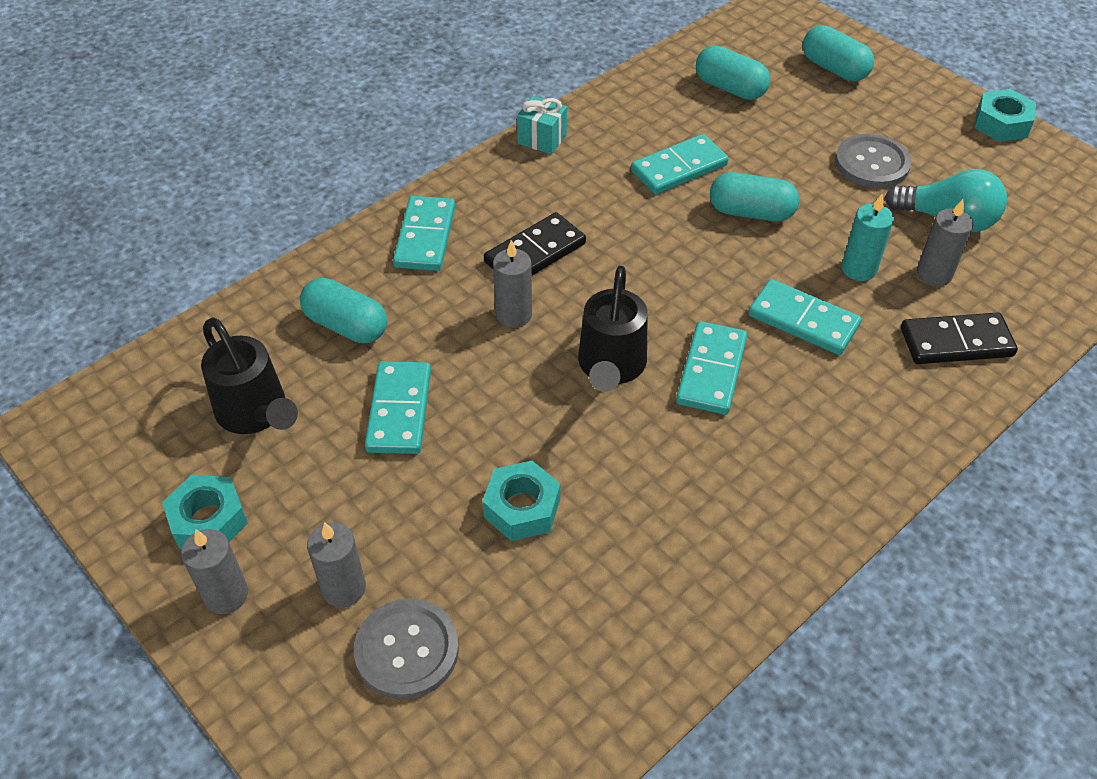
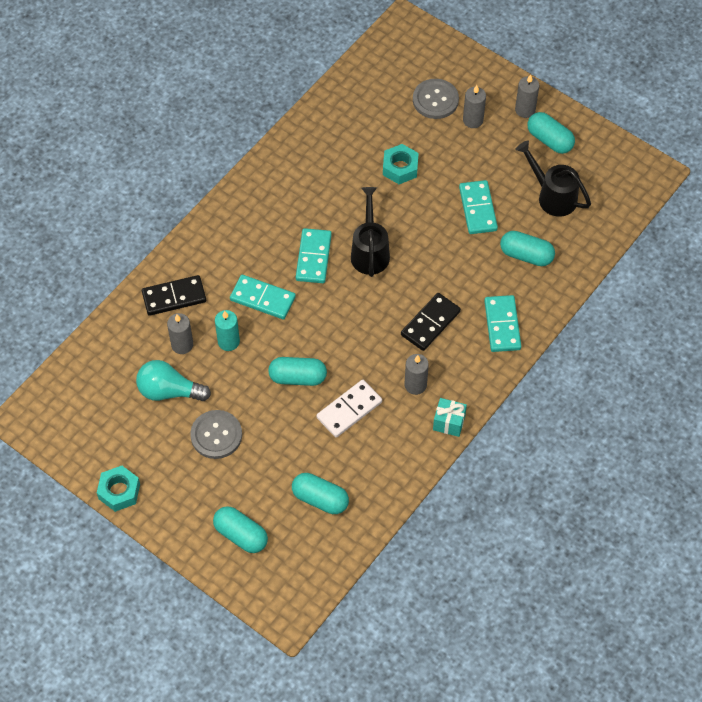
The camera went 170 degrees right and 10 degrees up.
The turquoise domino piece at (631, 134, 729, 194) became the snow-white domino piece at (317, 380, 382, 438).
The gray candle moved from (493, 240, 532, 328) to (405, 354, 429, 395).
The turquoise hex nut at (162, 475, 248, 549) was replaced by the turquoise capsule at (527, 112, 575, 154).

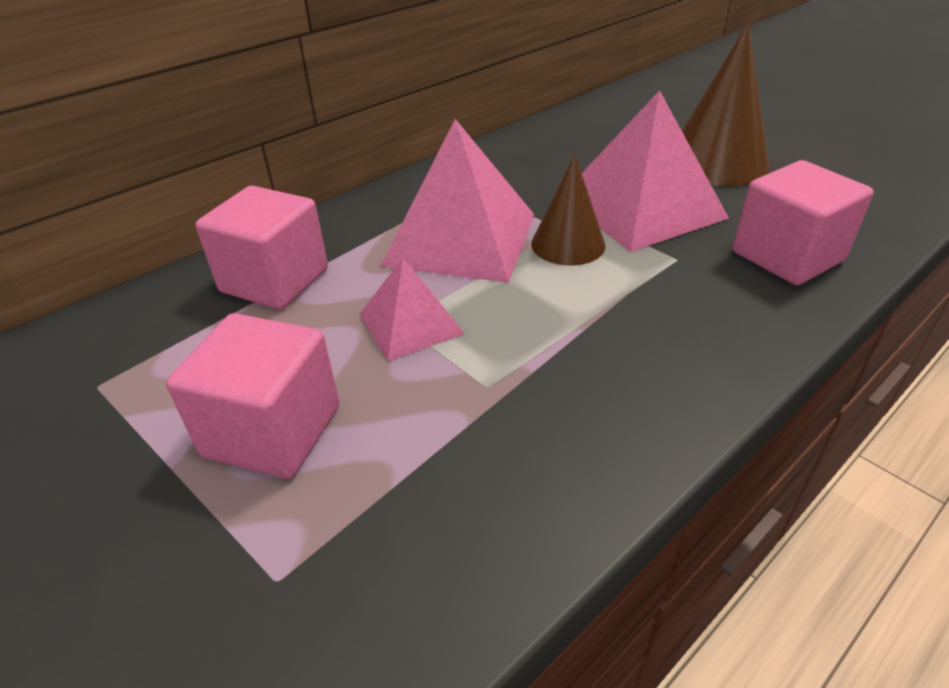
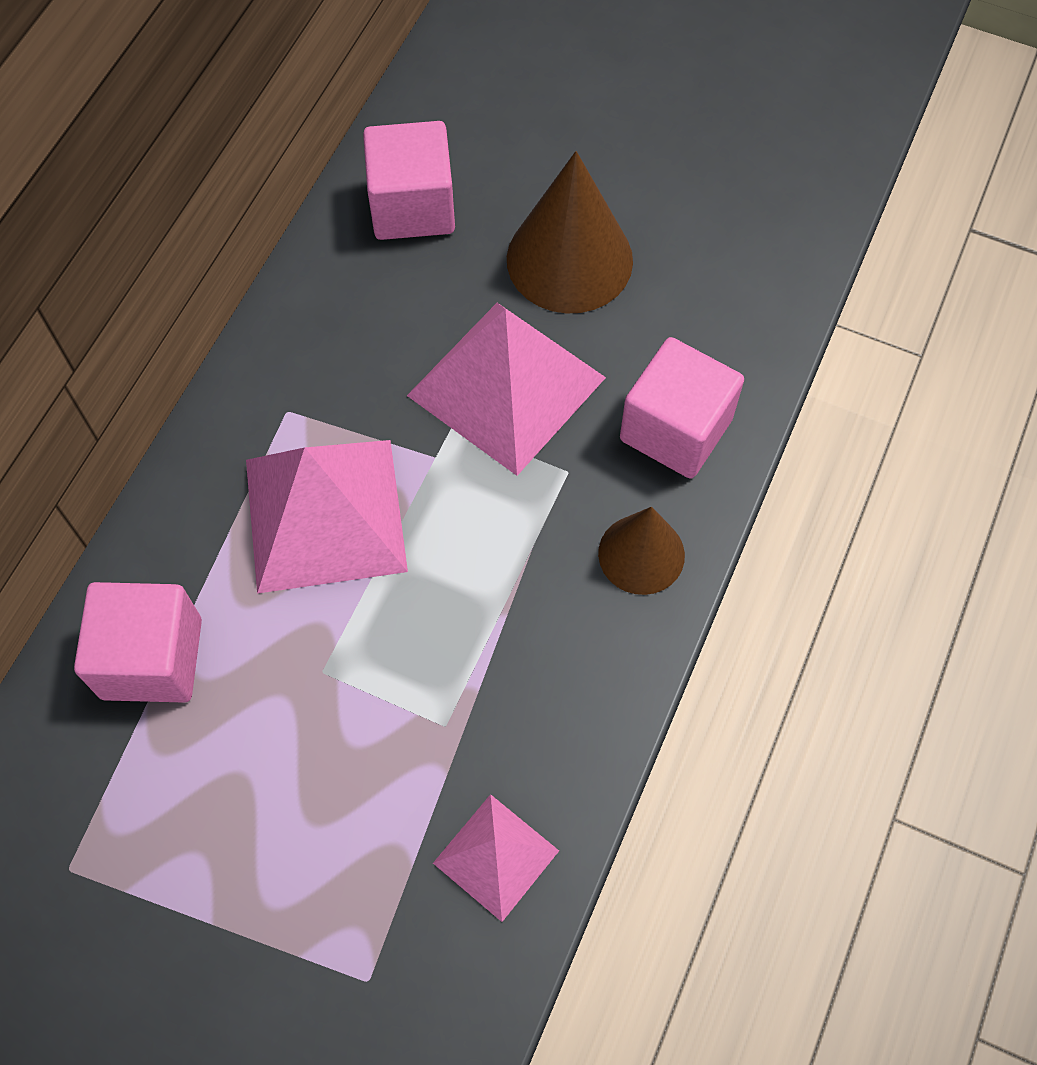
The camera went 25 degrees left and 25 degrees up.
The rose-pink block moved from (166, 313, 340, 479) to (363, 121, 455, 240).
The rose-pink pyramid shape moved from (359, 258, 464, 361) to (433, 794, 559, 922).
The russet cone moved from (531, 155, 606, 265) to (598, 507, 685, 595).

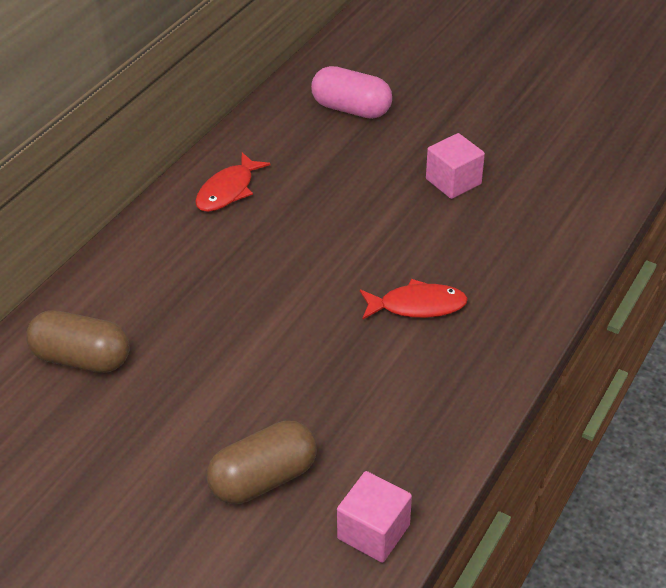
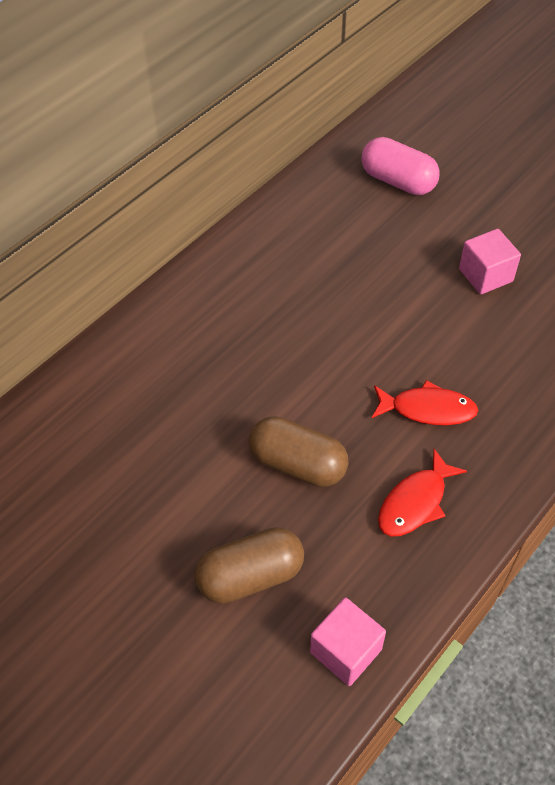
The camera went 10 degrees right and 10 degrees up.
The russet capsule moved from (26, 311, 130, 373) to (249, 416, 348, 487).
The red toy fish moved from (195, 152, 271, 212) to (378, 449, 467, 537).

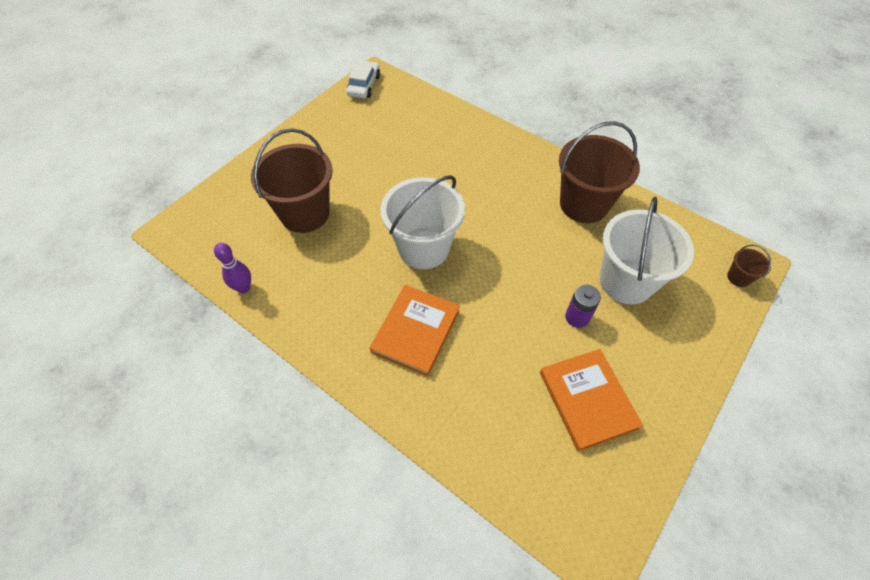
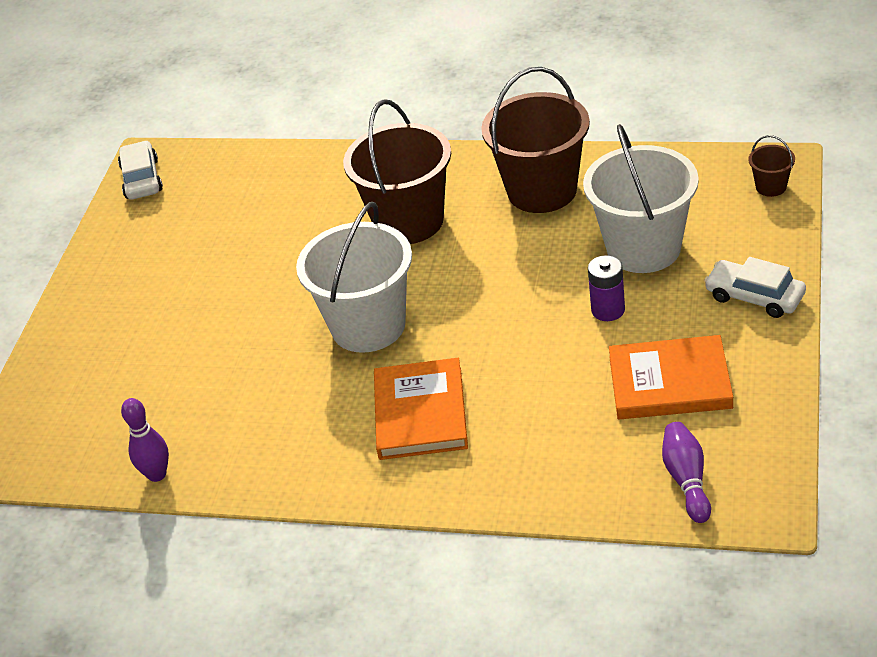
The camera went 20 degrees left and 15 degrees down.
The russet bucket moved from (251, 128, 333, 233) to (343, 99, 451, 244).
The orange-coloured book at (540, 349, 643, 452) turned 45 degrees counterclockwise.
The royal purple skittle at (662, 422, 711, 523) appeared.
The snow-white automobile at (704, 257, 806, 318) appeared.

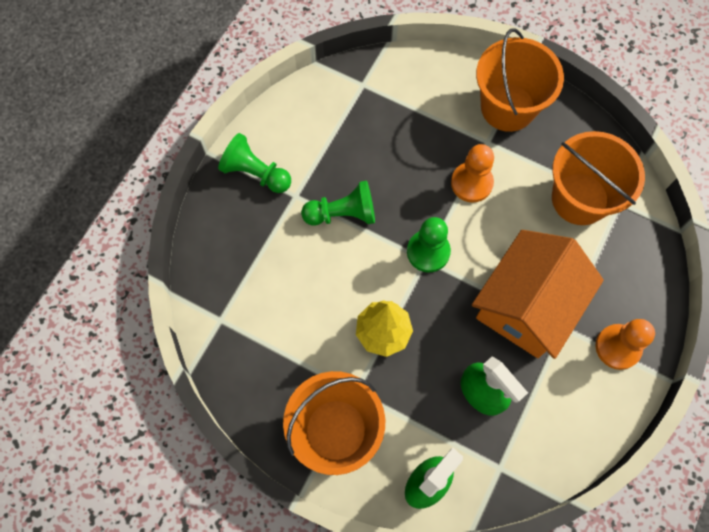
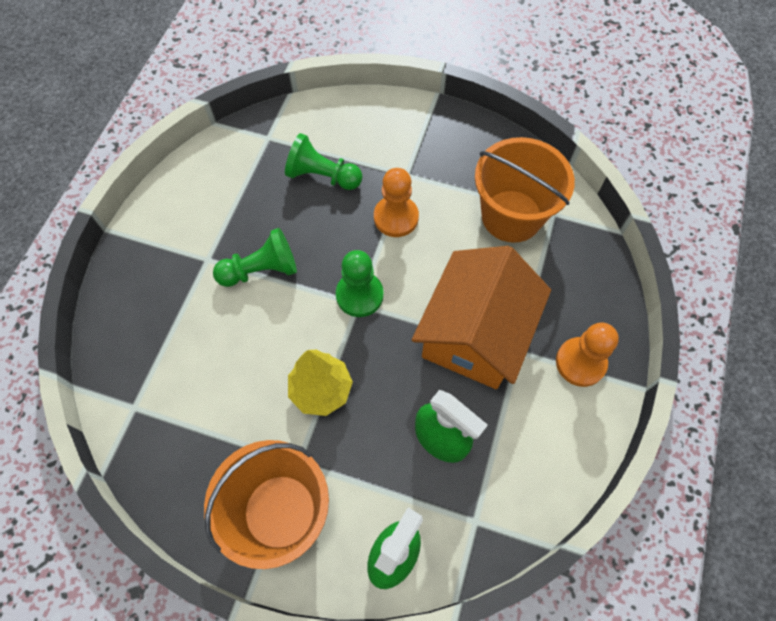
The camera went 10 degrees left and 5 degrees down.
The green chess pawn moved from (218, 133, 291, 193) to (285, 133, 363, 190).
The orange-coloured bucket at (476, 29, 564, 132) disappeared.

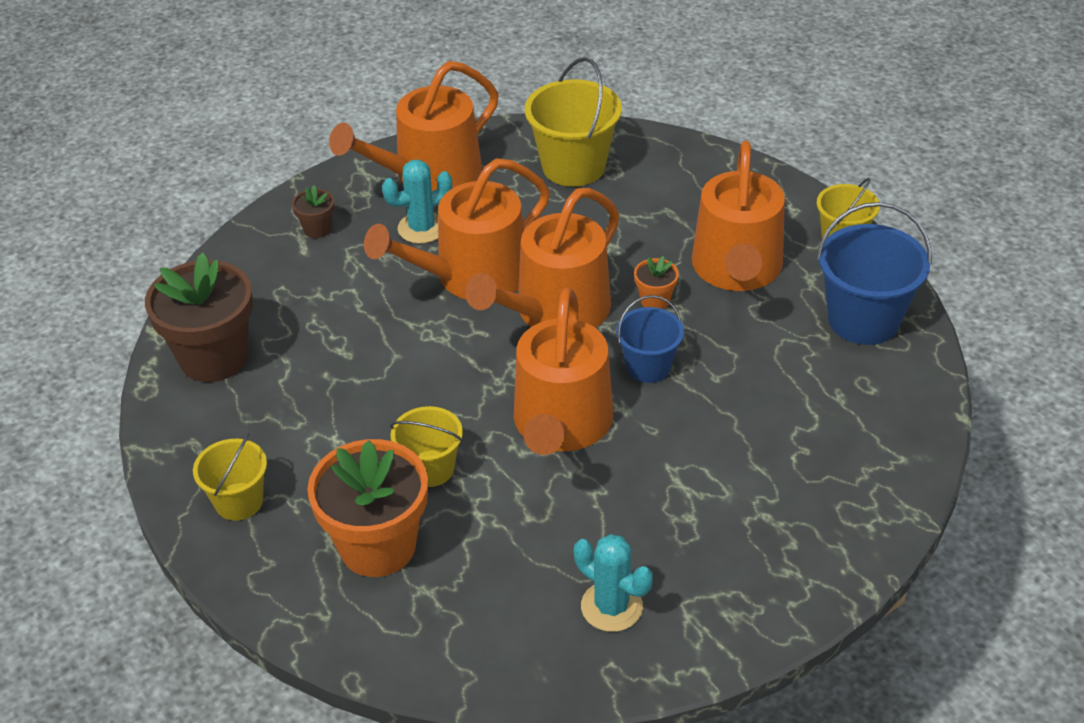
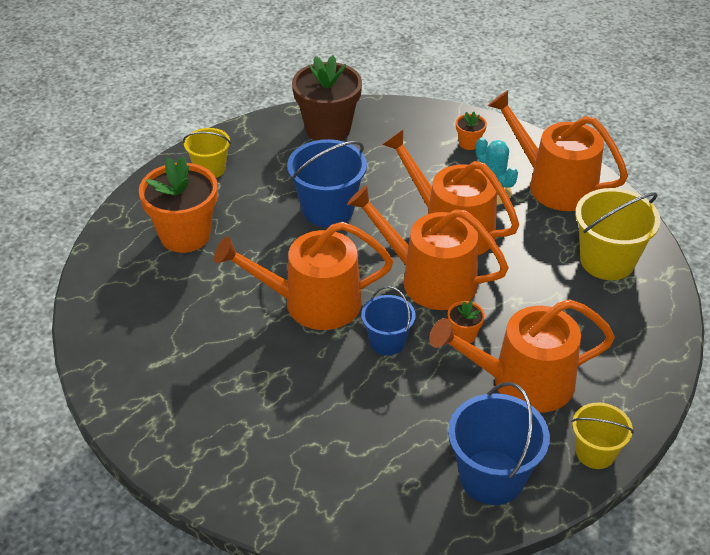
The camera went 75 degrees right and 0 degrees up.
The cobalt bucket at (287, 139, 367, 227) appeared.
The russet plant pot at (292, 185, 335, 238) became the orange-coloured plant pot at (456, 112, 487, 150).
The yellow bucket at (390, 406, 463, 487) disappeared.
The turquoise prickly plant at (574, 534, 653, 632) disappeared.

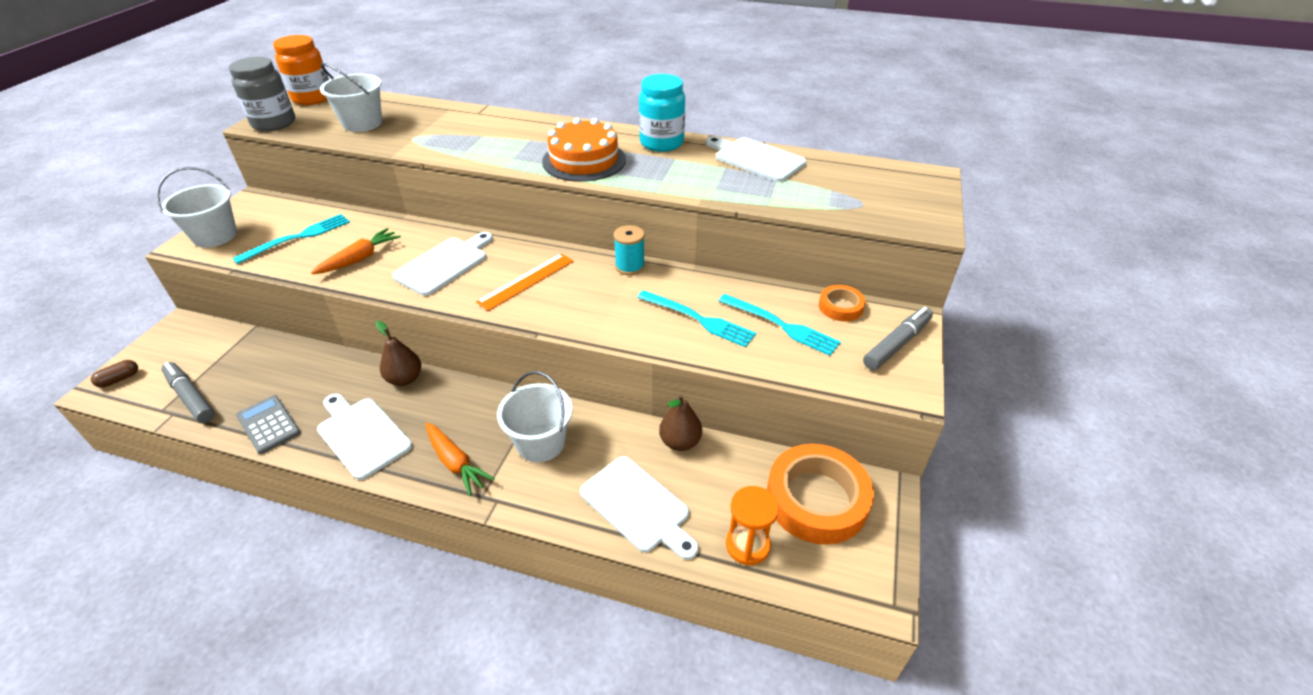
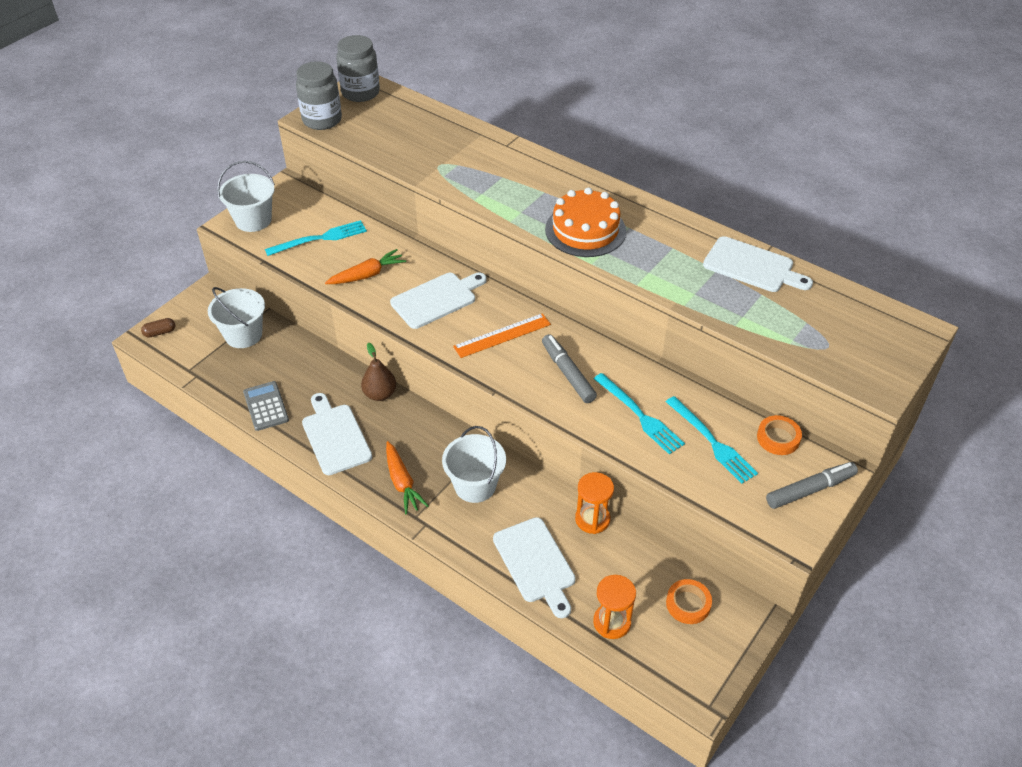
The camera went 20 degrees right and 5 degrees up.
The snow-white bucket moved from (320, 63, 382, 132) to (208, 287, 265, 348).
The orange-coloured jar at (273, 35, 329, 105) became the gray jar at (336, 35, 380, 102).
The gray felt pen moved from (161, 362, 215, 423) to (542, 334, 597, 403).
The russet pear fruit at (659, 394, 702, 451) was replaced by the orange-coloured hourglass at (575, 472, 614, 534).
The orange-coloured tape at (767, 444, 874, 545) changed to 0.49 times the size.
The snow-white cutting board at (706, 136, 806, 182) turned 150 degrees clockwise.
The turquoise bobbin at (614, 225, 645, 275) disappeared.
The turquoise jar at (639, 74, 685, 152) disappeared.

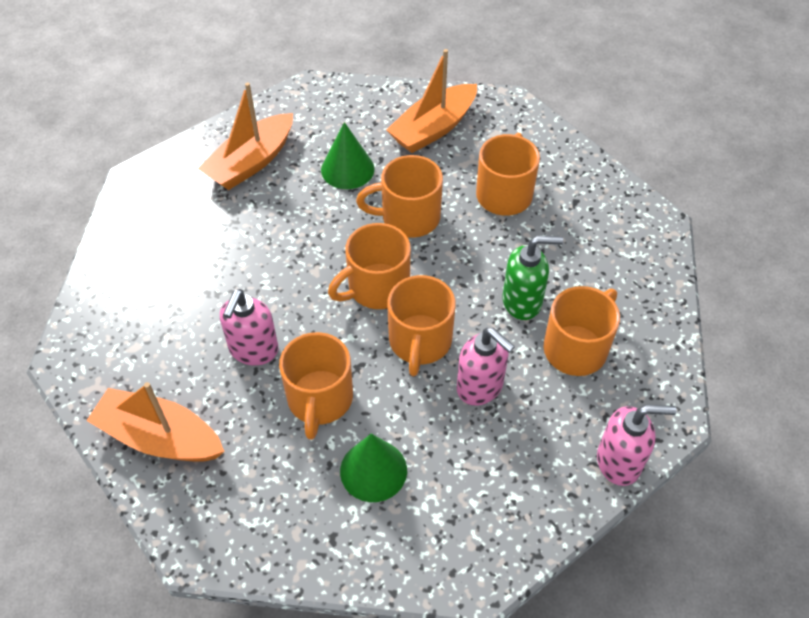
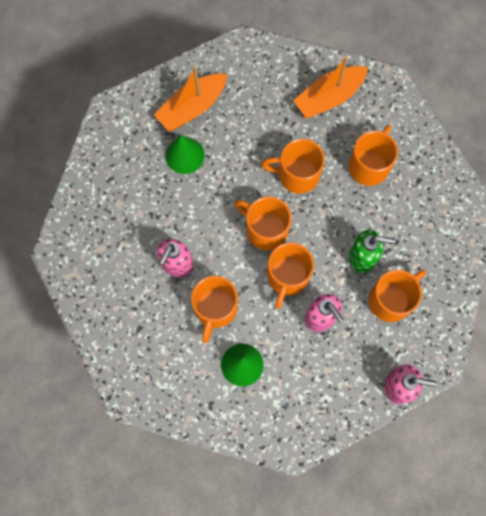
The camera went 10 degrees right and 20 degrees up.
The green cone moved from (321, 122, 374, 189) to (165, 136, 205, 174).
The orange-coloured tea mug at (328, 223, 411, 309) turned 60 degrees clockwise.
The orange-coloured boat at (86, 382, 225, 462) disappeared.

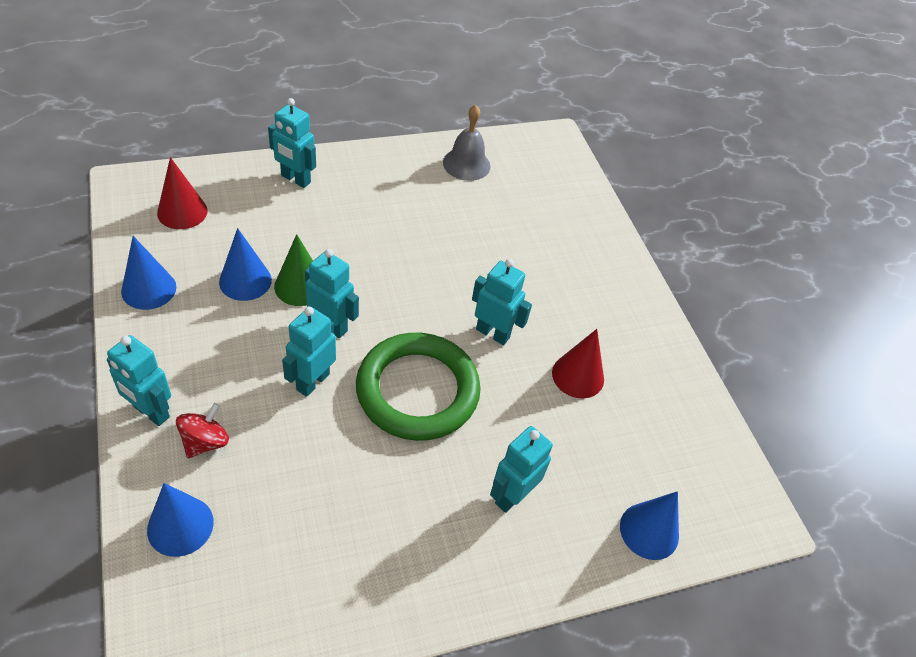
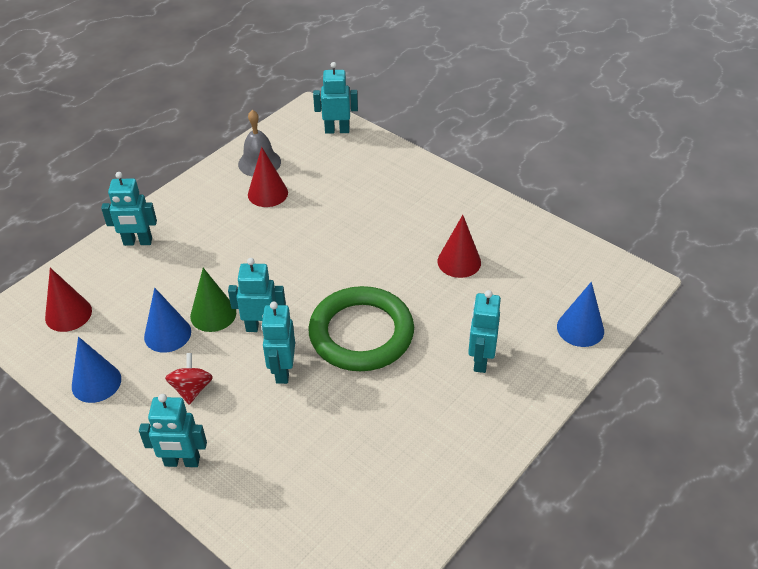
The camera went 25 degrees left and 5 degrees down.
The red whirligig moved from (176, 403, 229, 458) to (165, 353, 213, 405).
The red cone at (248, 147, 288, 207) appeared.
The turquoise toy robot moved from (472, 259, 532, 345) to (313, 62, 358, 134).
The cobalt cone at (147, 483, 214, 557) disappeared.

